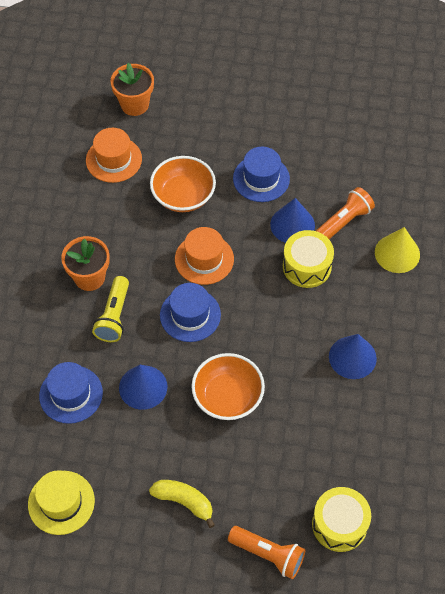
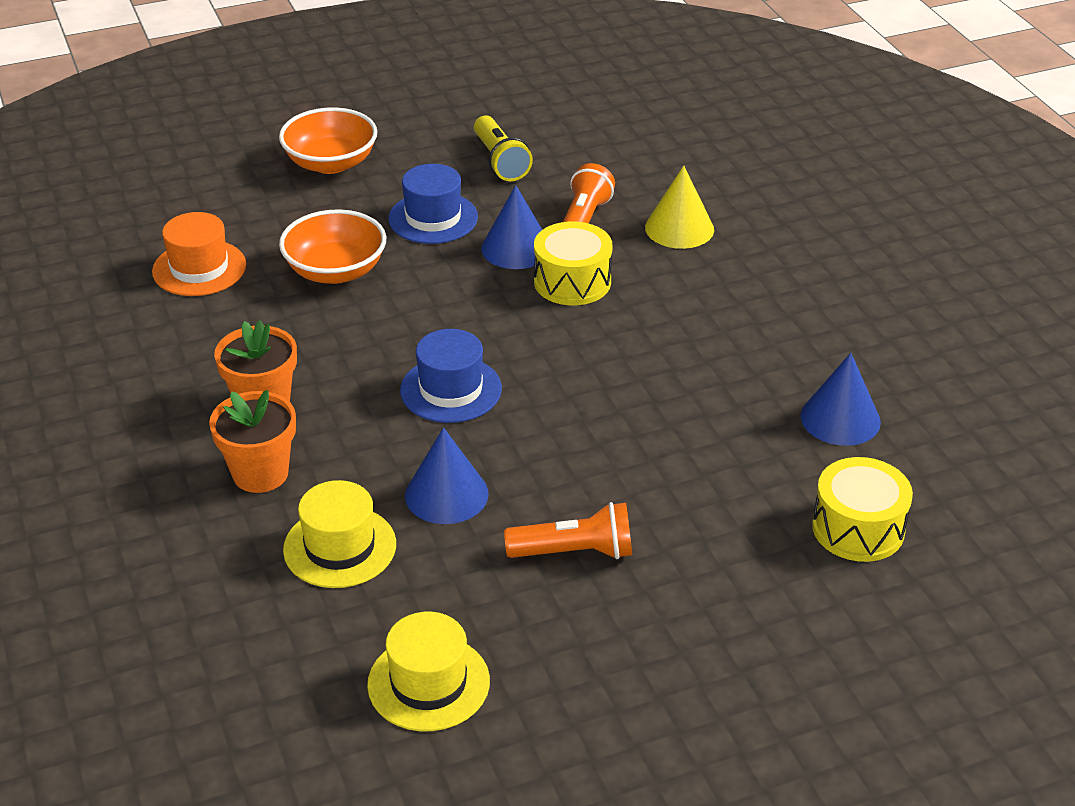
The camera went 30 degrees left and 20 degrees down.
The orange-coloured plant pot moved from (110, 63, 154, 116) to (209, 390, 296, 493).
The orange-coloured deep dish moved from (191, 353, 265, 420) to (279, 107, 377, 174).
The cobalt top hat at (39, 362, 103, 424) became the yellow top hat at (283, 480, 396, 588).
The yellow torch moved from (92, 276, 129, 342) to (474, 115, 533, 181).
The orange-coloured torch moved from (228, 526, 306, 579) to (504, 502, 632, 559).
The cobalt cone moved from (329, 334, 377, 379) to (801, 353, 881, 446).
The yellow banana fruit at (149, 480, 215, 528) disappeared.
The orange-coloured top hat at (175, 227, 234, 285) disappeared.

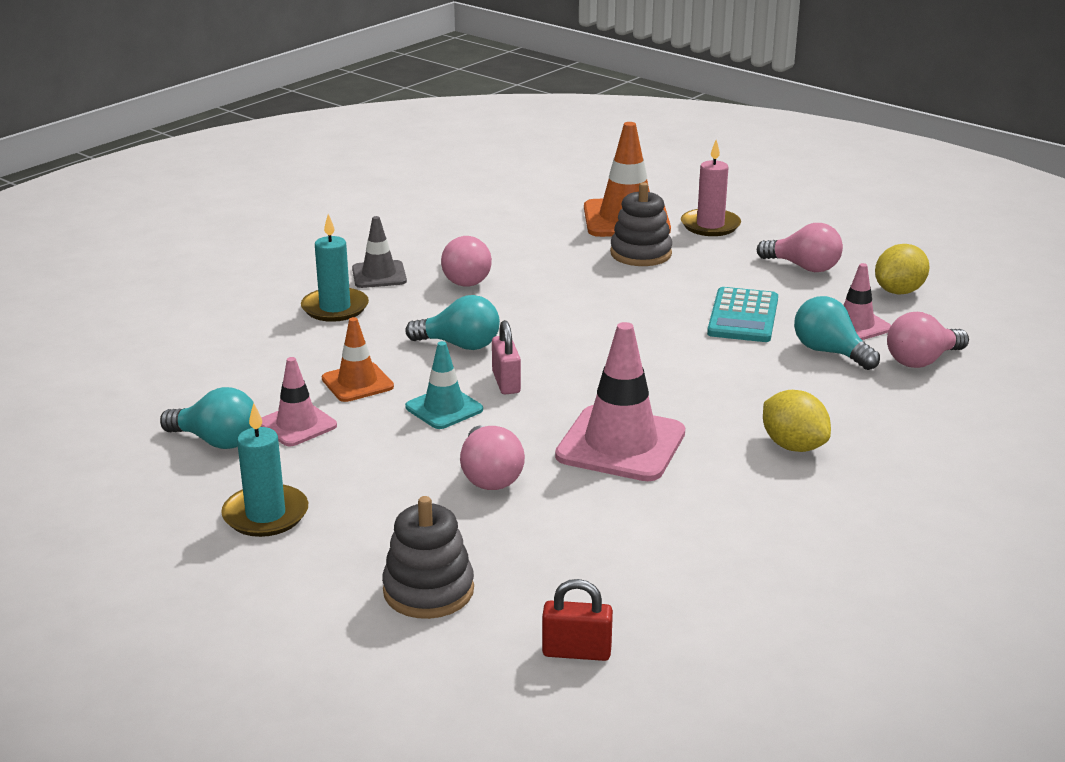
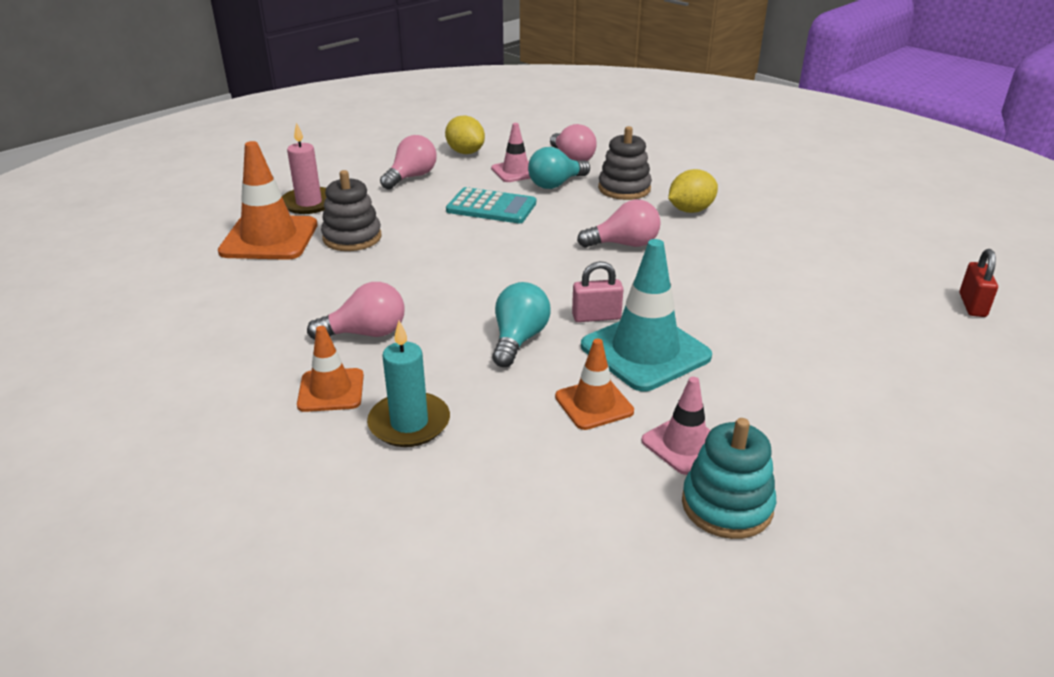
The camera went 85 degrees left and 5 degrees up.
The gray road cone at (352, 216, 407, 288) became the orange-coloured road cone at (297, 326, 364, 412).
The rose-pink bulb moved from (460, 426, 525, 490) to (577, 200, 661, 248).
The turquoise road cone at (405, 341, 483, 429) changed to 1.73 times the size.
The gray ring stacker moved from (382, 496, 474, 619) to (598, 126, 652, 200).
The turquoise bulb at (160, 387, 254, 449) was replaced by the turquoise ring stacker at (682, 418, 776, 539).
The turquoise candle at (221, 403, 308, 537) disappeared.
The rose-pink road cone at (555, 322, 685, 481) disappeared.

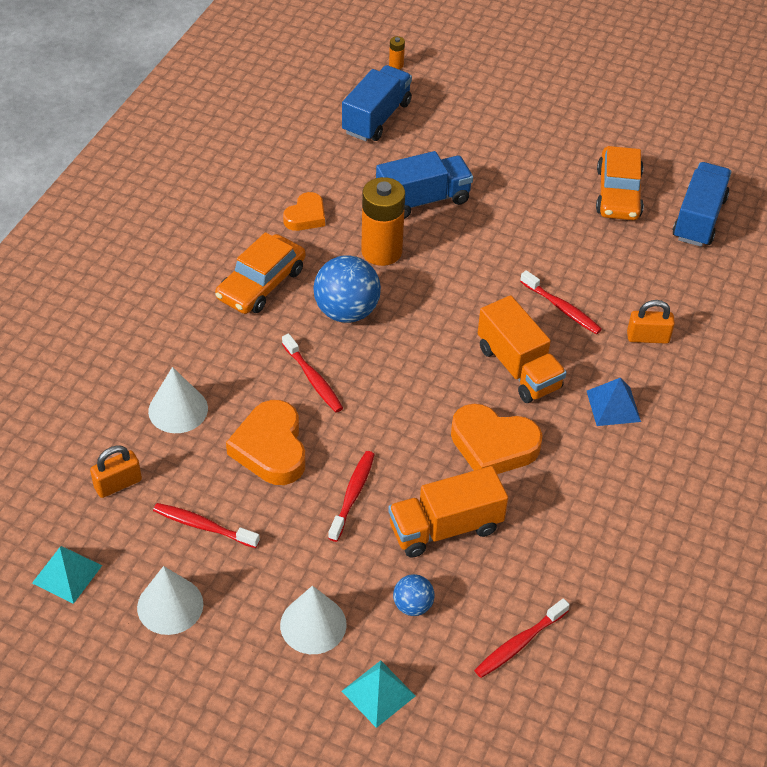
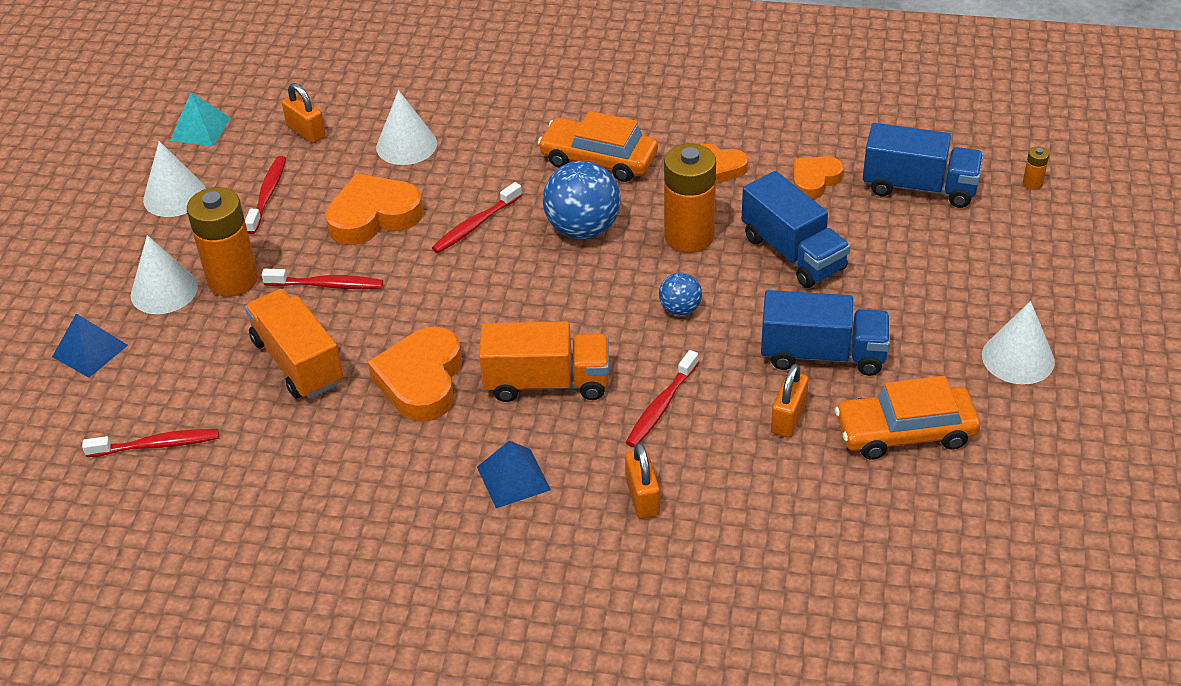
The camera went 80 degrees right and 5 degrees down.
The turquoise pyramid shape at (342, 660, 415, 728) became the cobalt pyramid shape at (52, 313, 128, 378).
The red dental brush at (474, 598, 570, 678) turned 135 degrees clockwise.
The orange-coloured AA battery at (187, 187, 258, 297) appeared.
The orange-coloured toy truck at (478, 295, 567, 403) turned 135 degrees counterclockwise.
The cobalt play ball moved from (393, 574, 435, 616) to (659, 273, 702, 316).
The cobalt toy truck moved from (673, 162, 732, 247) to (761, 290, 890, 376).
The orange-coloured lock at (771, 364, 809, 438) appeared.
The orange-coloured heart shape at (793, 156, 844, 199) appeared.
The snow-white cone at (982, 301, 1055, 385) appeared.

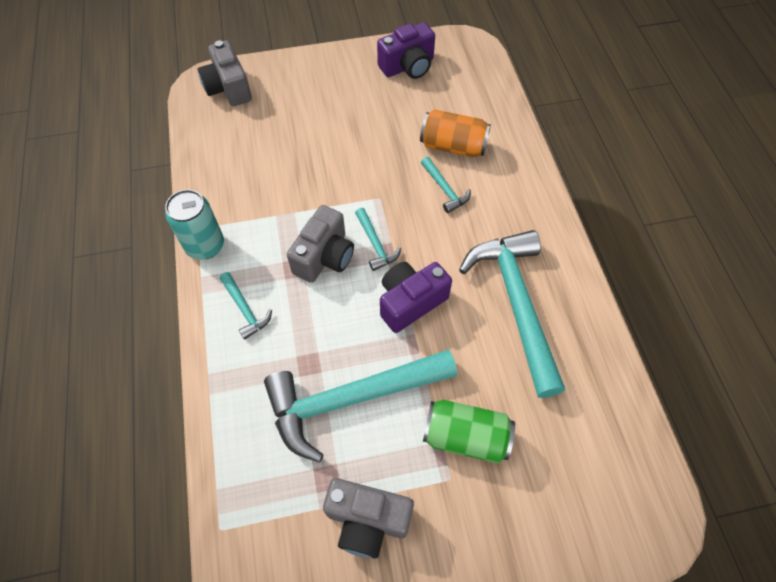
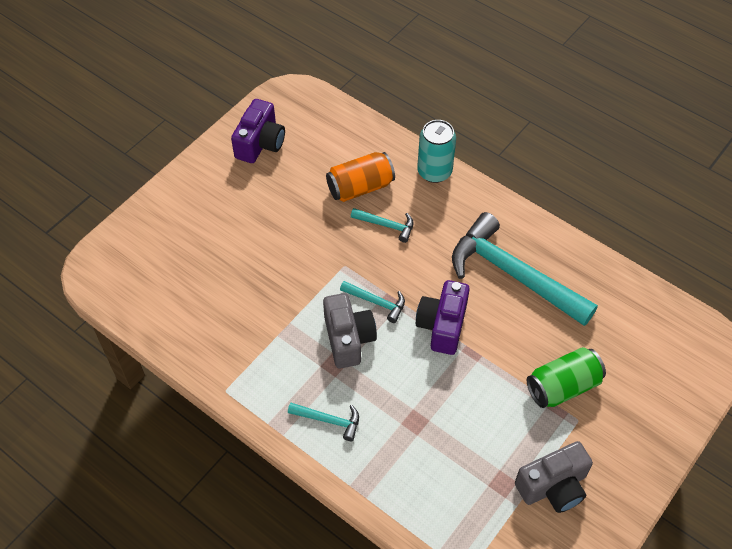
The camera went 40 degrees left and 5 degrees down.
The turquoise can moved from (165, 189, 224, 260) to (417, 120, 456, 183).
The gray photo camera at (198, 40, 252, 106) disappeared.
The turquoise carpenter's hammer at (264, 349, 457, 462) disappeared.

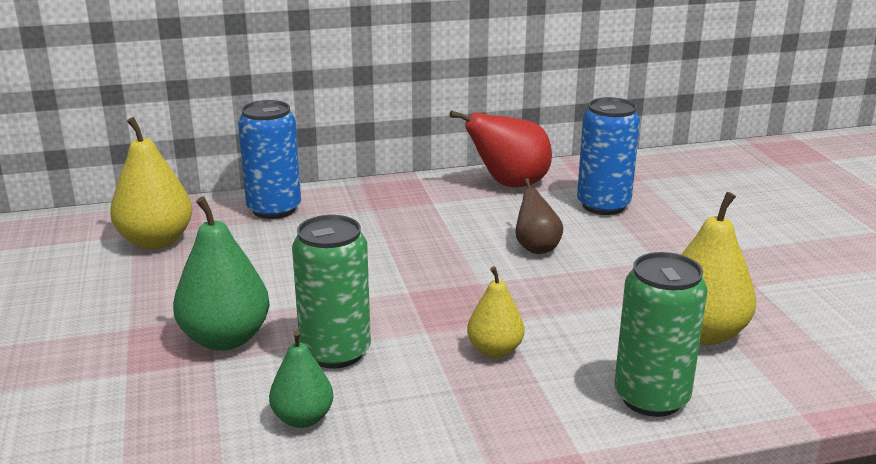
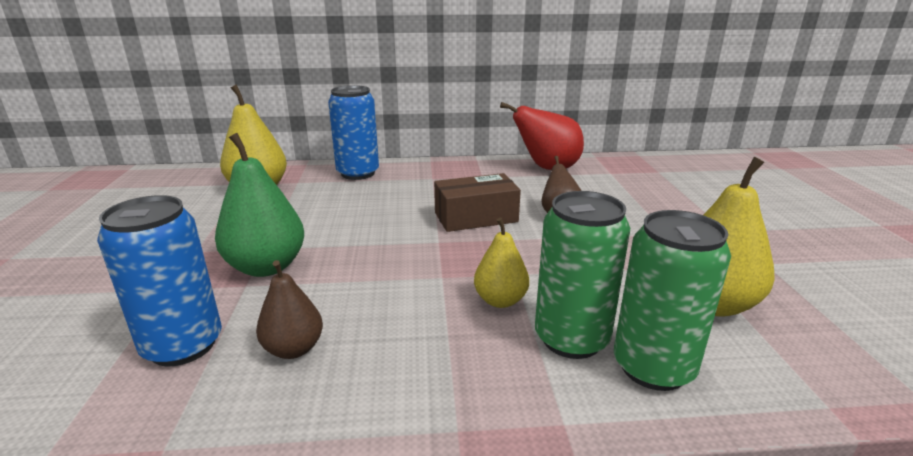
The camera went 10 degrees right and 0 degrees up.
The cobalt can moved from (577, 97, 640, 215) to (97, 195, 222, 366).
The green pear fruit at (269, 330, 333, 428) became the russet pear fruit at (256, 260, 323, 359).
The russet package at (434, 173, 521, 232) appeared.
The green can moved from (292, 215, 371, 369) to (535, 191, 630, 359).

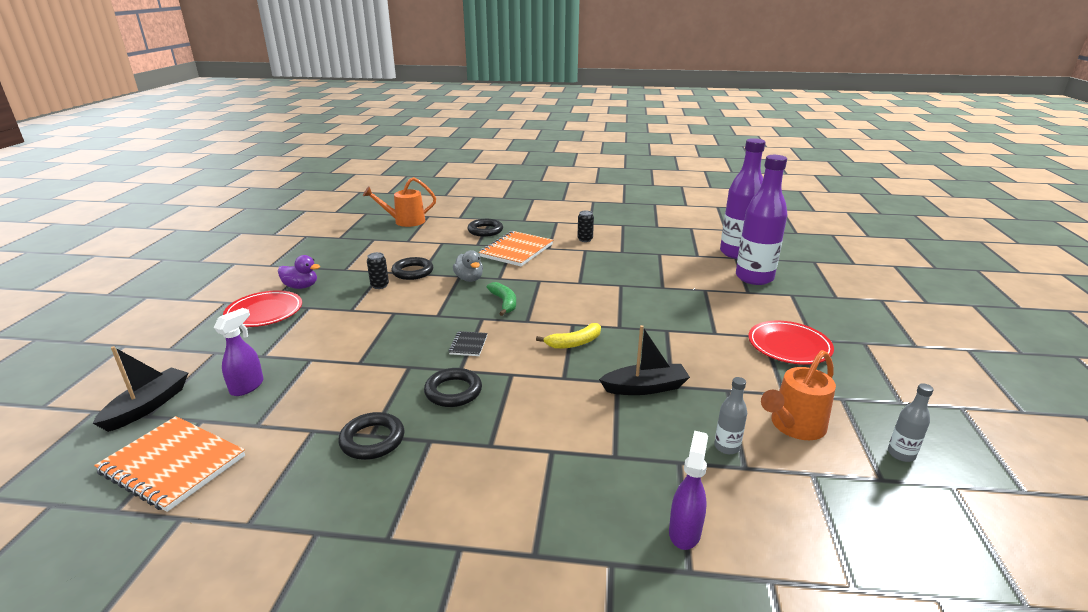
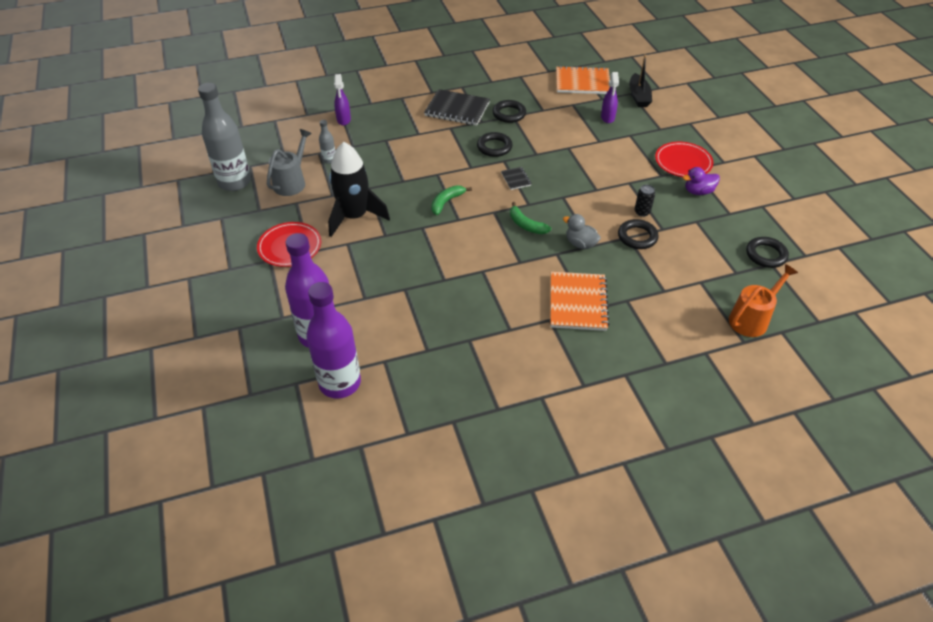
The camera went 155 degrees right and 20 degrees up.
The gray flask at (888, 383, 934, 462) changed to 2.30 times the size.
The orange-coloured watering pot at (761, 350, 836, 440) became the gray watering pot at (267, 129, 312, 196).
The jet-black toy rocket at (328, 142, 390, 237) appeared.
The jet-black notepad at (424, 89, 490, 126) appeared.
The yellow banana fruit at (536, 323, 601, 349) became the green banana fruit at (431, 185, 472, 215).
The jet-black torus moved from (467, 219, 503, 237) to (746, 237, 789, 268).
The jet-black can at (577, 211, 594, 242) disappeared.
The jet-black boat at (599, 325, 690, 395) disappeared.

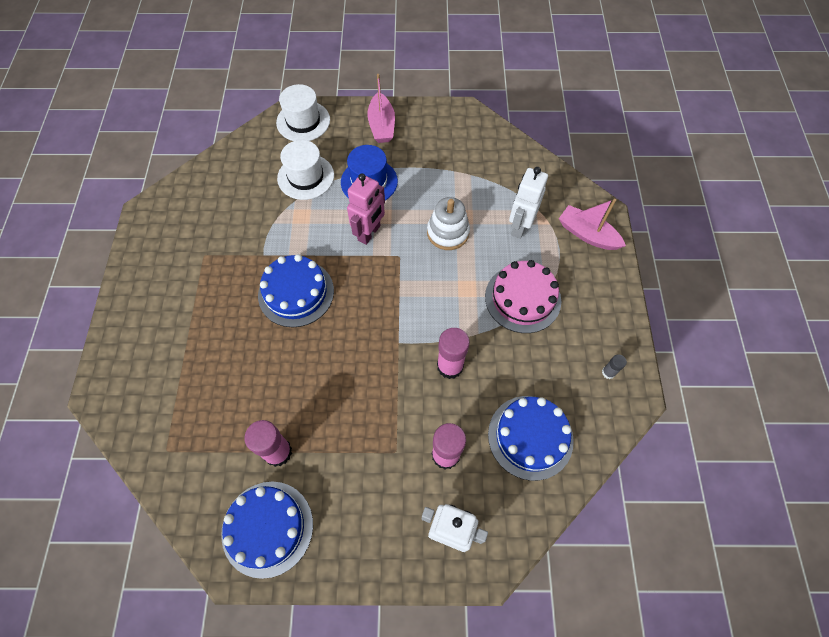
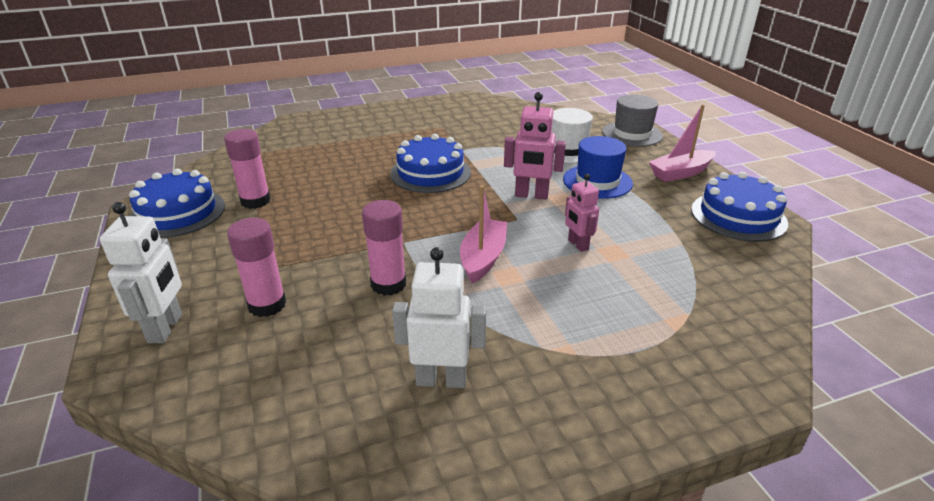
The camera went 70 degrees right and 30 degrees down.
The snow-white toy robot moved from (509, 167, 548, 239) to (392, 247, 486, 388).
The rose-pink boat moved from (559, 199, 626, 250) to (460, 185, 507, 283).
The snow-white ring stacker at (427, 197, 470, 250) was replaced by the rose-pink toy robot at (565, 174, 599, 252).
The snow-white top hat at (276, 84, 330, 141) became the gray top hat at (602, 95, 663, 147).
The cobalt cake moved from (488, 396, 574, 481) to (691, 172, 788, 242).
The rose-pink cake at (485, 260, 561, 333) disappeared.
The gray stick of glue at (602, 354, 627, 379) disappeared.

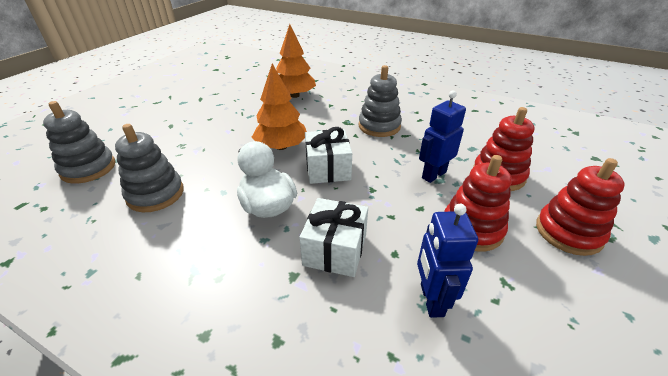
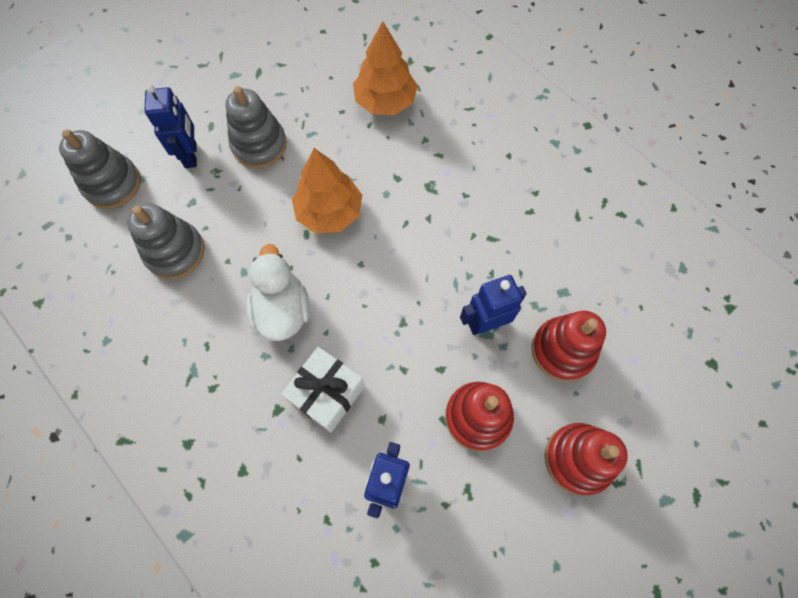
The camera went 20 degrees right and 30 degrees up.
The cobalt toy robot at (145, 84, 197, 168) appeared.
The gray ring stacker moved from (359, 65, 402, 137) to (226, 86, 287, 168).
The snow-white gift at (305, 127, 352, 184) disappeared.

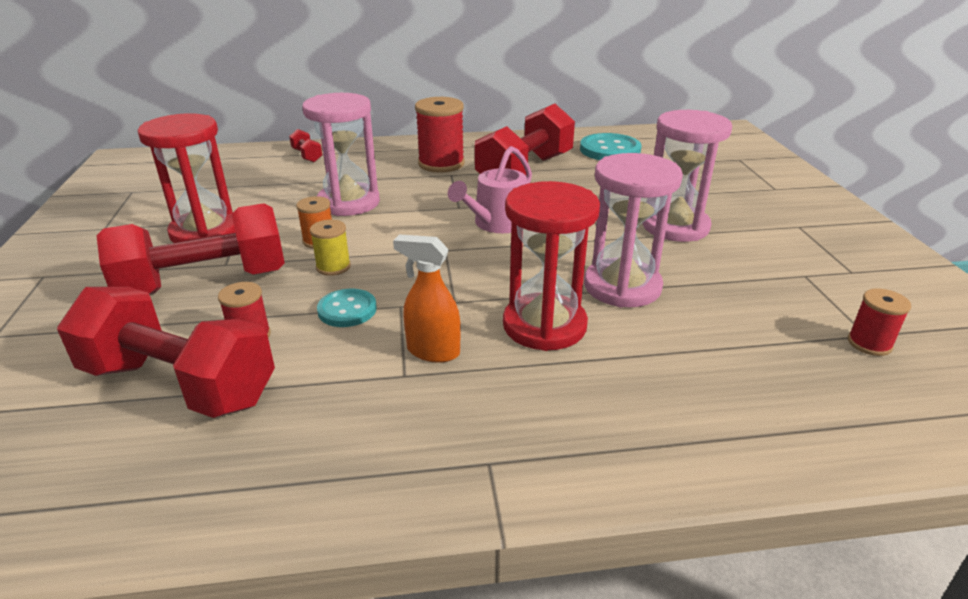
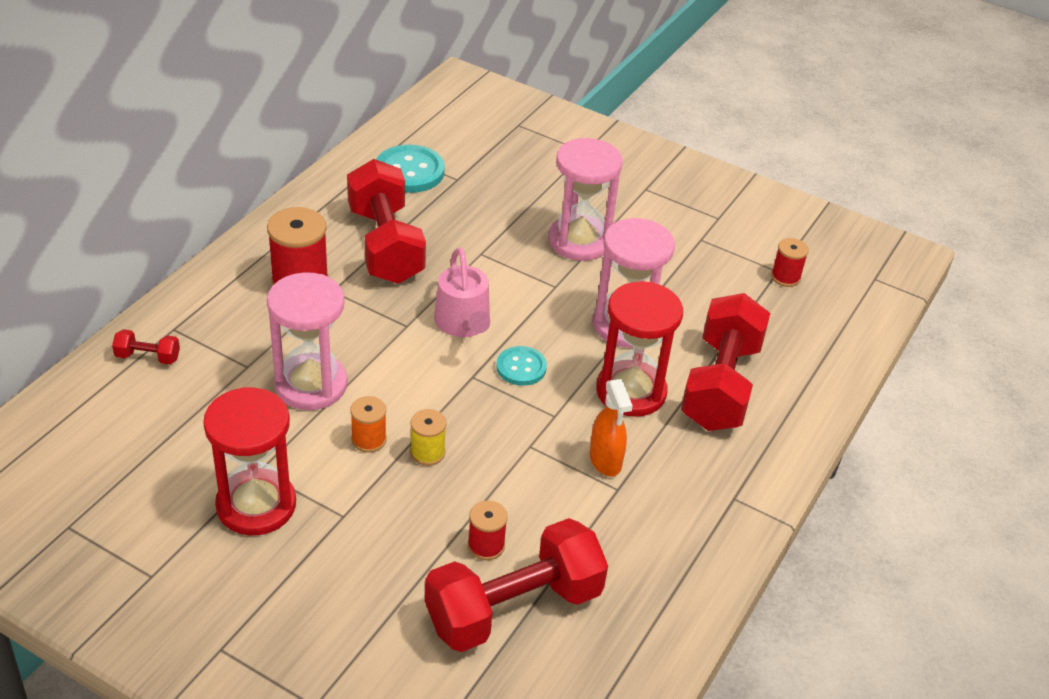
The camera went 55 degrees left and 10 degrees up.
The turquoise shirt button moved from (317, 289, 377, 327) to (496, 346, 547, 386).
The orange-coloured spray bottle at (393, 234, 461, 363) turned 75 degrees counterclockwise.
The red dumbbell moved from (97, 203, 285, 294) to (681, 293, 770, 431).

